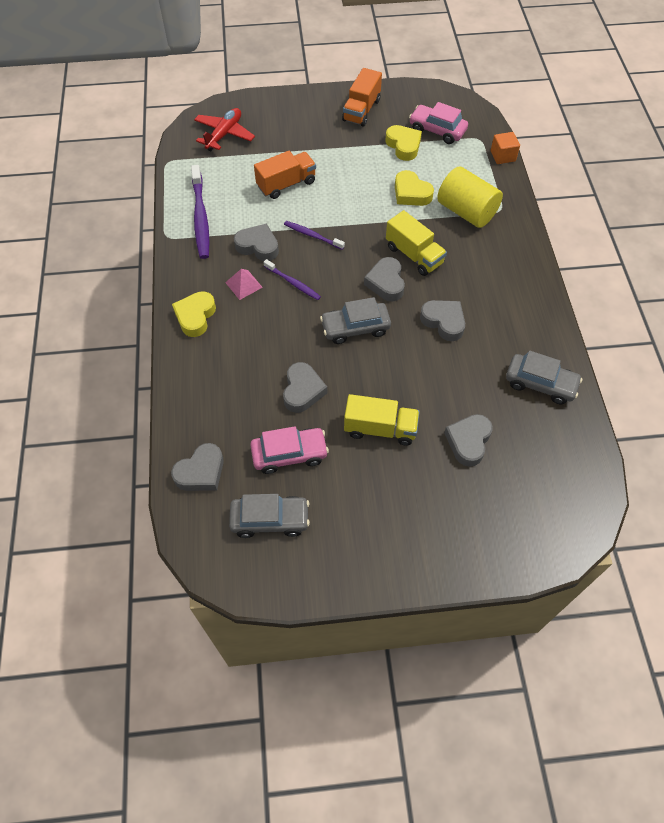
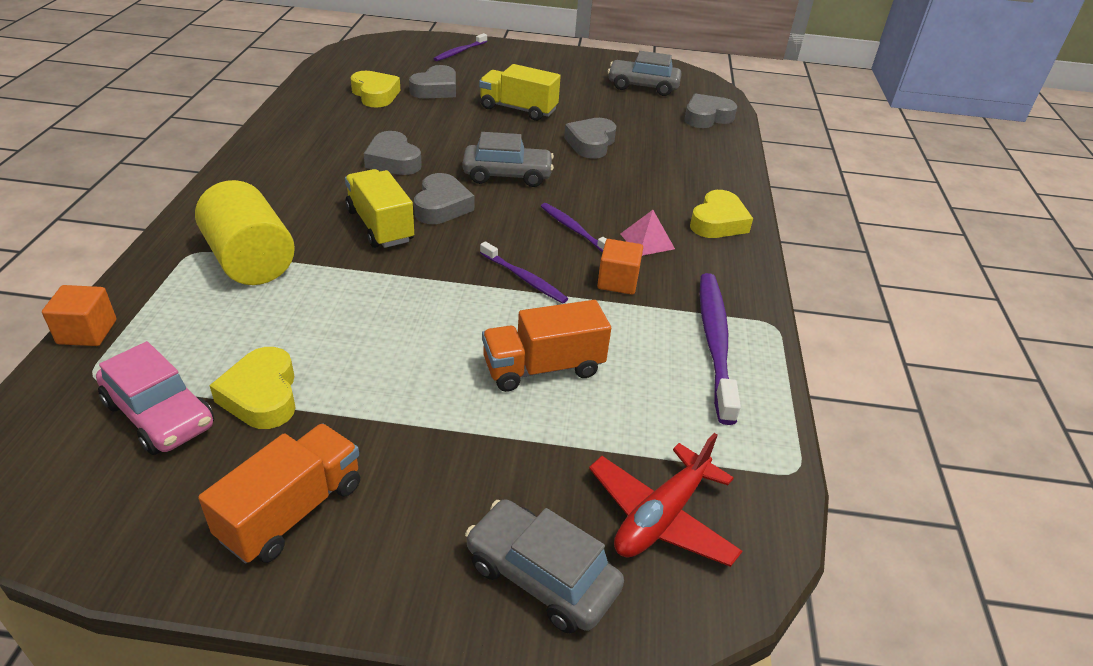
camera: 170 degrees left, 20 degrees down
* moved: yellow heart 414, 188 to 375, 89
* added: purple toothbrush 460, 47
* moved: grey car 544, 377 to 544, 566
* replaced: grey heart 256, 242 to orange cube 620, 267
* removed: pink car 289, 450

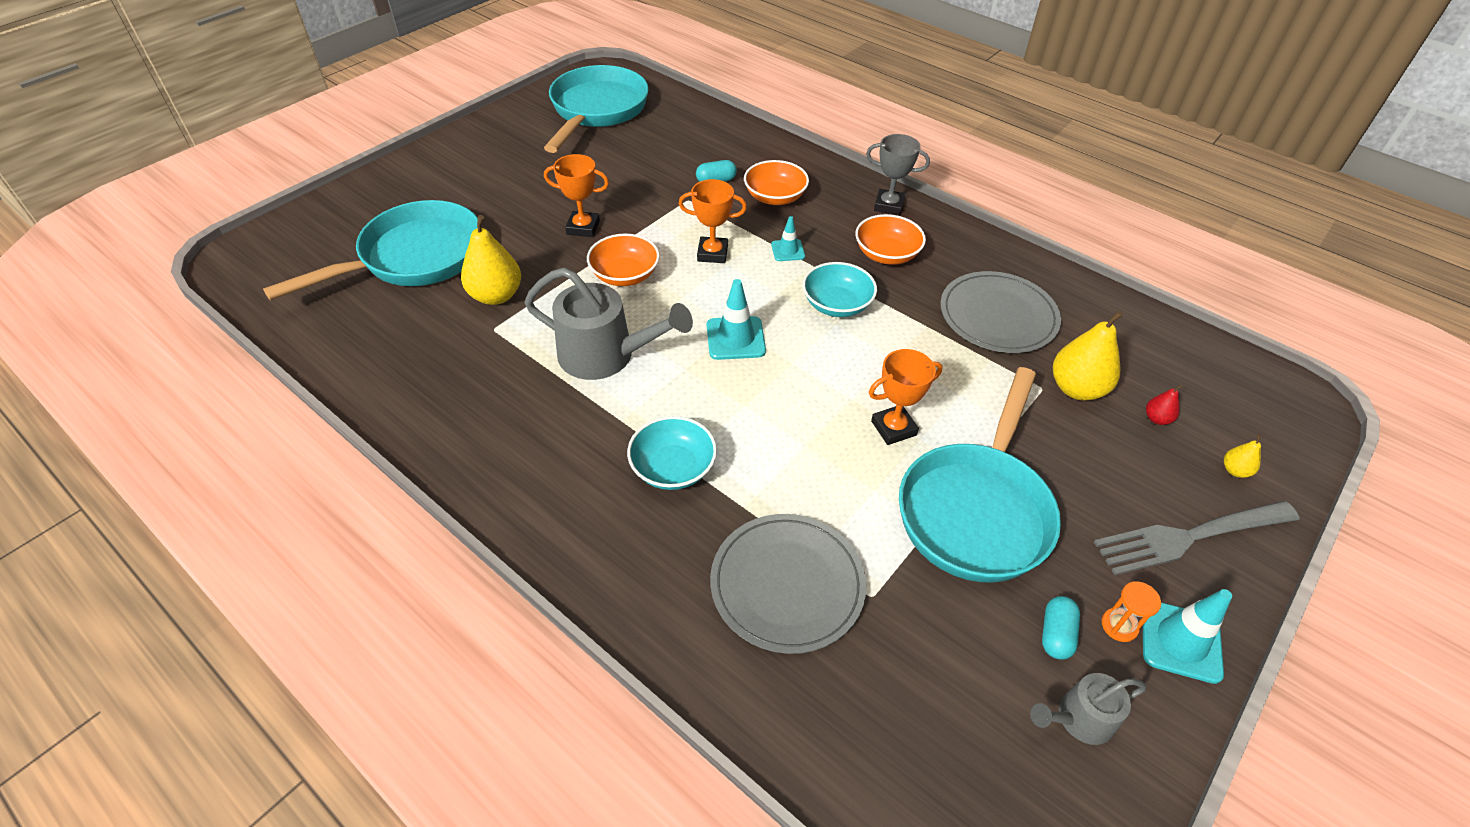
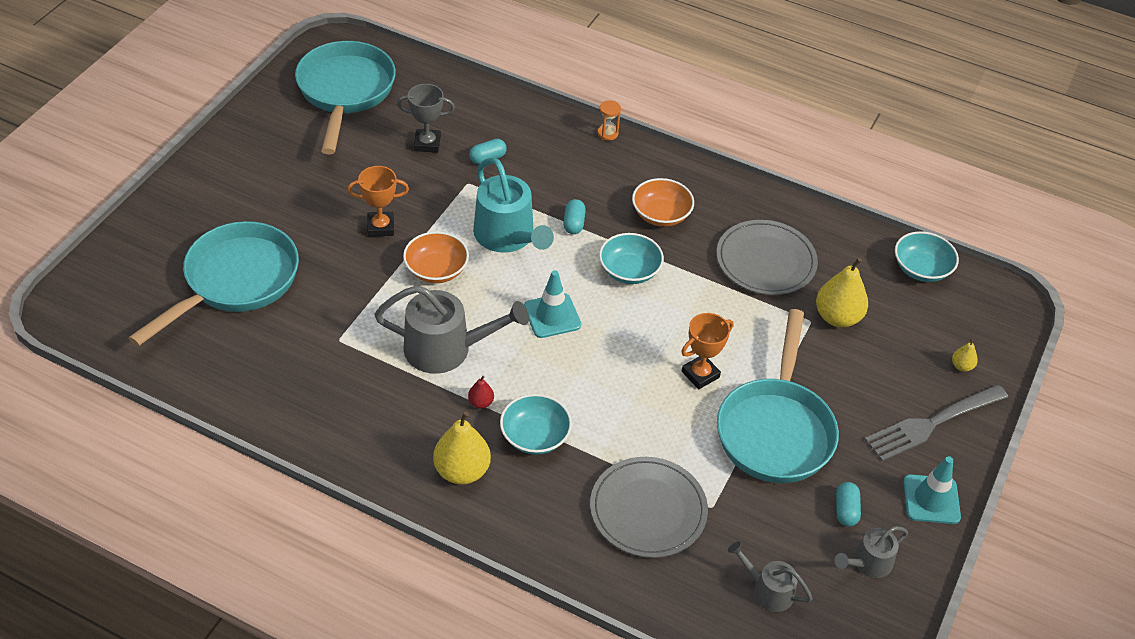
camera: 15 degrees left, 0 degrees up
* moved: grey trophy 898, 174 to 426, 118
* moved: yellow pear 491, 260 to 462, 448
* moved: red pear 1164, 405 to 481, 392
* replaced: orange trophy 713, 221 to turquoise watering can 513, 205
* replaced: turquoise traffic cone 788, 238 to turquoise capsule 574, 216
* moved: orange hourglass 1131, 611 to 609, 120
* added: grey watering can 770, 576
* added: turquoise bowl 927, 256
* removed: orange bowl 776, 182

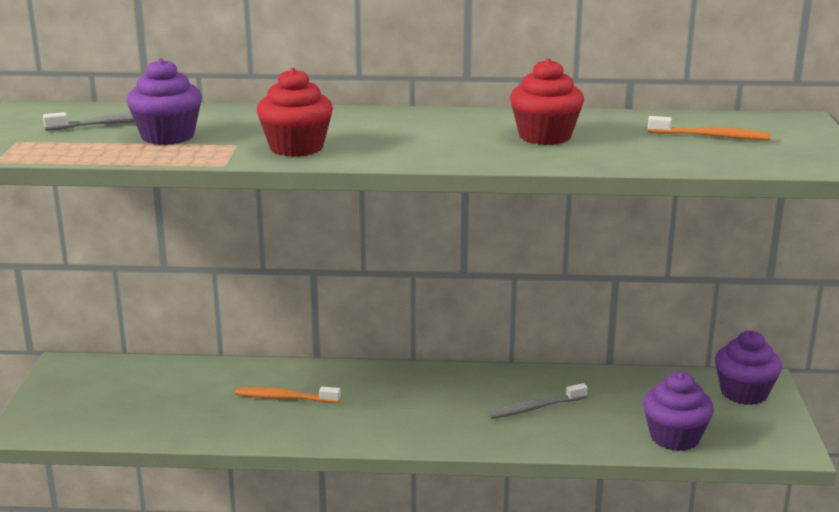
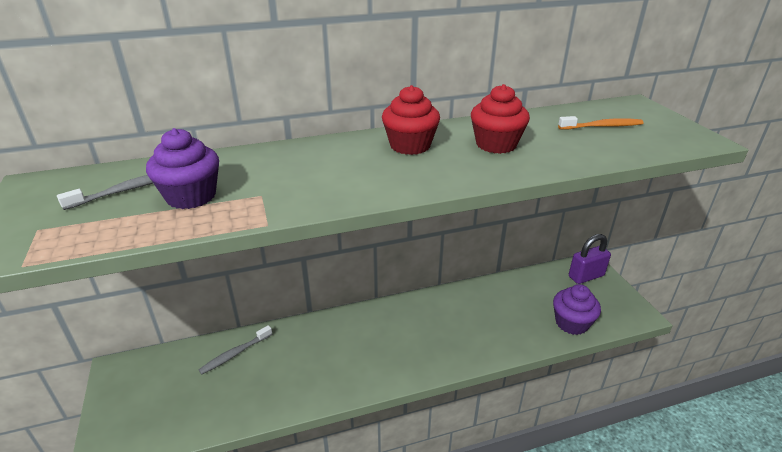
camera: 20 degrees left, 10 degrees up
* moved: grey toothbrush 537, 401 to 235, 349
* moved: red cupcake 295, 112 to 411, 120
* replaced: purple cupcake 748, 368 to purple padlock 590, 259
* removed: orange toothbrush 288, 395

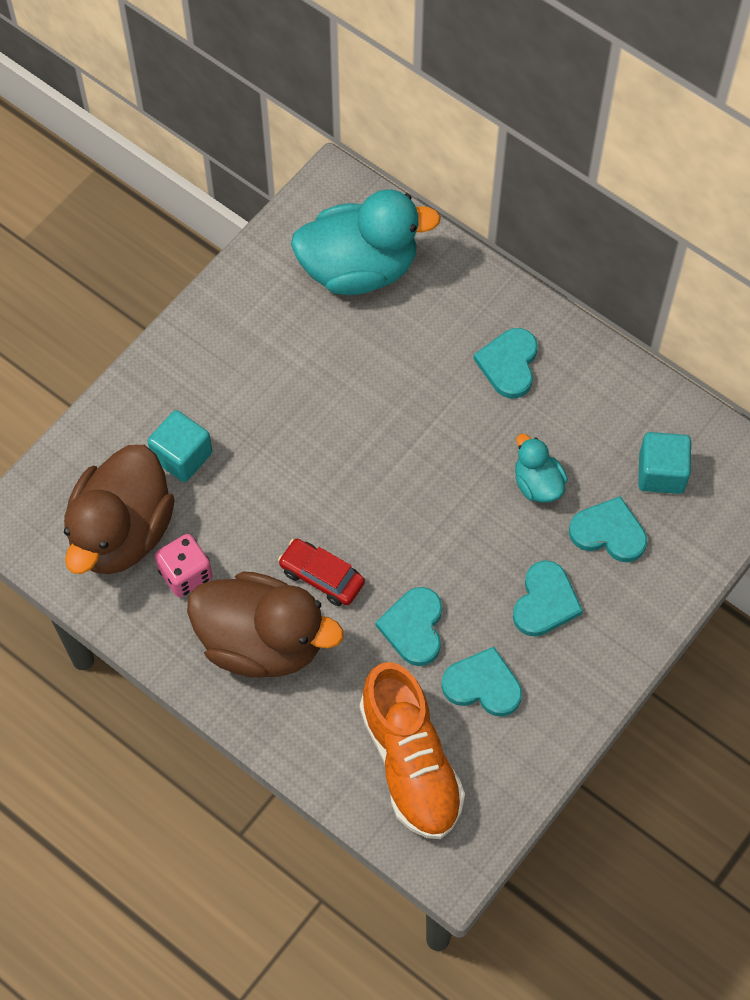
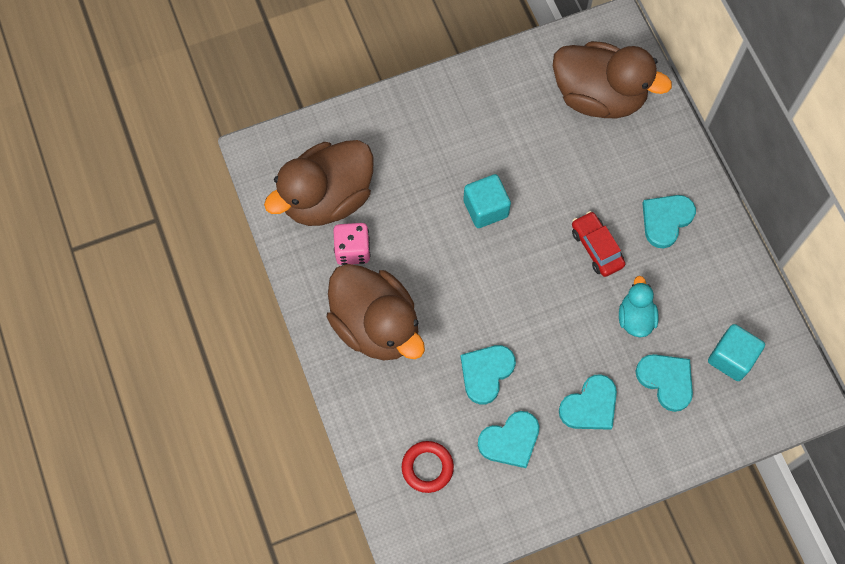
camera: 30 degrees right, 5 degrees up
* replaced: orange shoe 412, 750 to red ring 428, 467
* moved: turquoise cube 180, 446 to 487, 201
* turned: turquoise heart 481, 682 = 508, 439 105 degrees clockwise
* recoloured: turquoise duck 366, 242 to brown duck 612, 79
* moved: red car 321, 572 to 598, 244

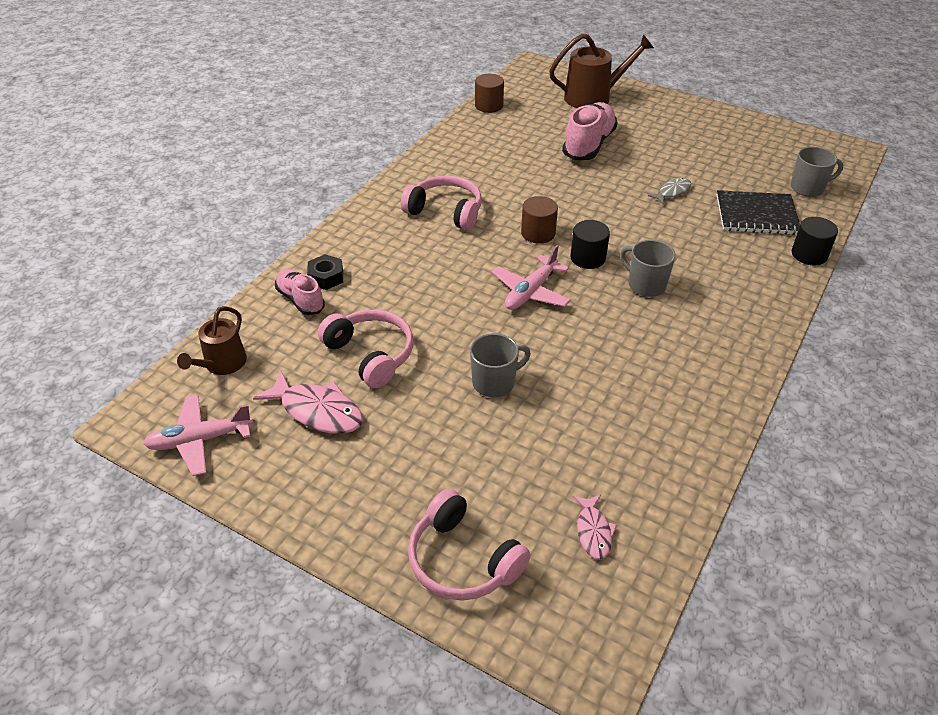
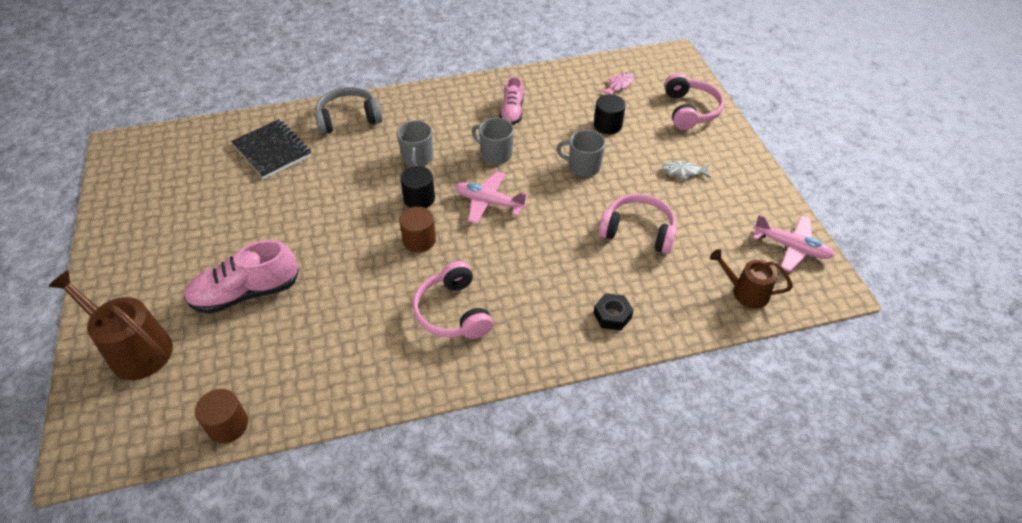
camera: 135 degrees left, 5 degrees up
* added: grey headphones 348, 111
* turned: pink plane 531, 277 = 491, 197 150 degrees counterclockwise
* moved: grey mug 817, 171 to 493, 141
* moved: pink shoe 300, 292 to 511, 100
* moved: black cylinder 815, 241 to 610, 114
* turned: pink headphones 365, 349 = 637, 224 105 degrees clockwise
* moved: grey fish 669, 191 to 686, 171
* turned: brown watering can 212, 340 = 751, 279 135 degrees counterclockwise
* removed: pink fish 308, 402

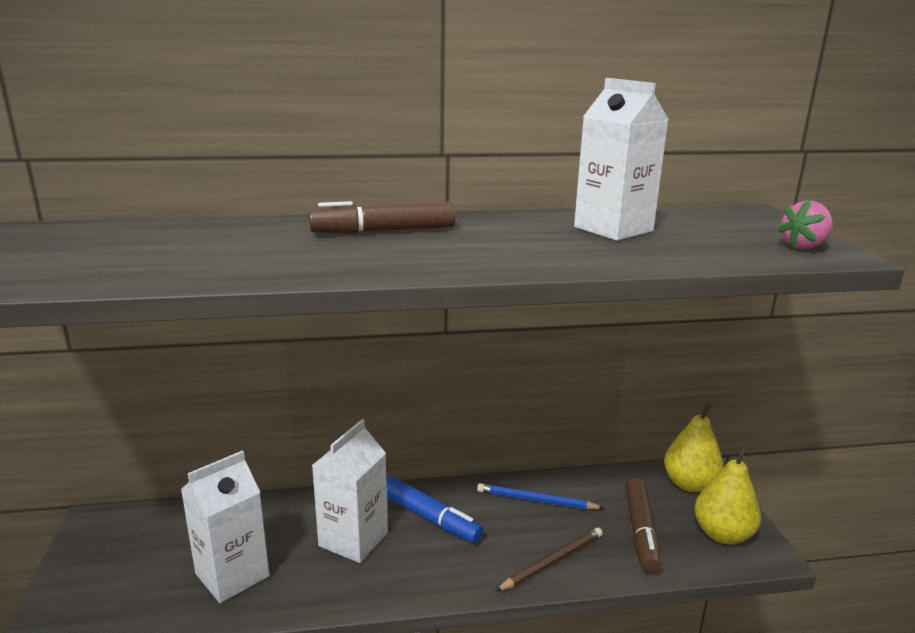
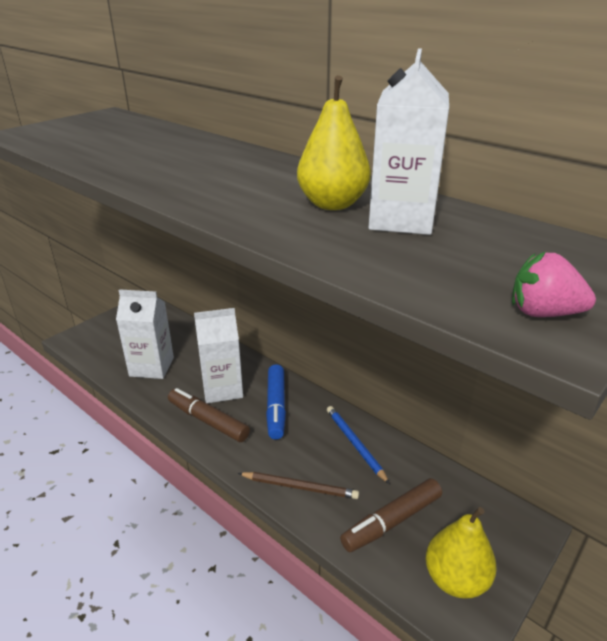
camera: 50 degrees right, 10 degrees up
* moved: brown marker 382, 217 to 209, 415
* moved: yellow pear 693, 447 to 334, 142

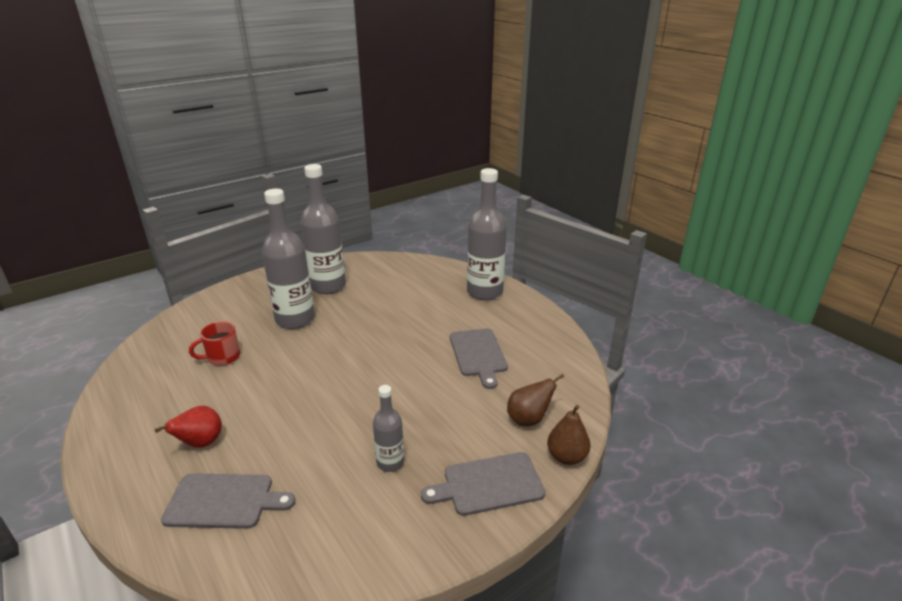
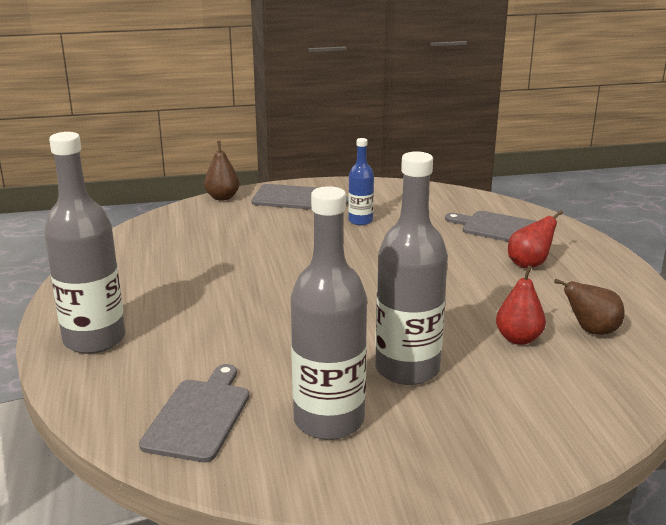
camera: 155 degrees left, 5 degrees down
* moved: grey cutting board 479, 359 to 194, 413
* recoloured: grey bottle 388, 428 to blue bottle 361, 181
* replaced: red mug 214, 343 to red pear 521, 305
* moved: brown pear 535, 400 to 589, 307

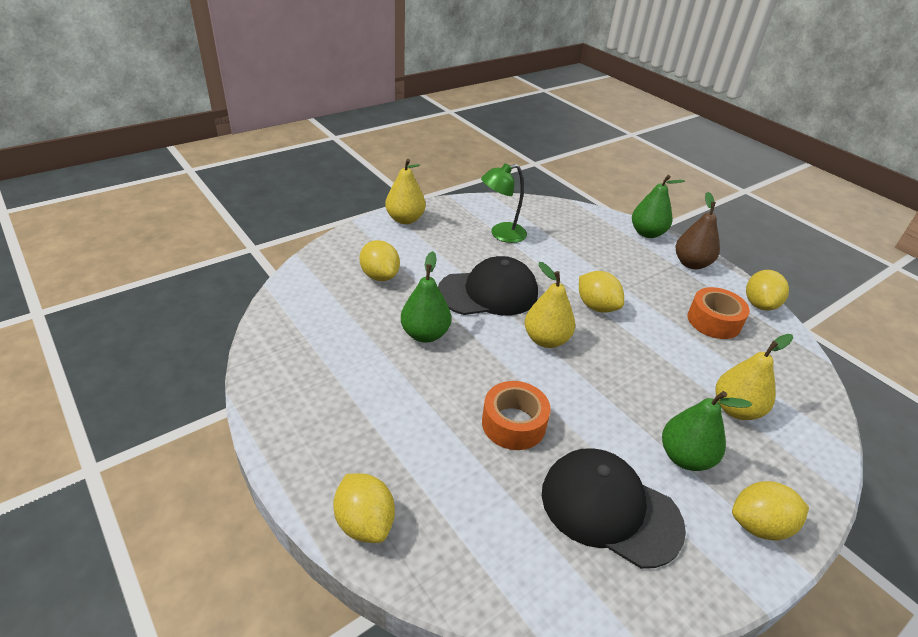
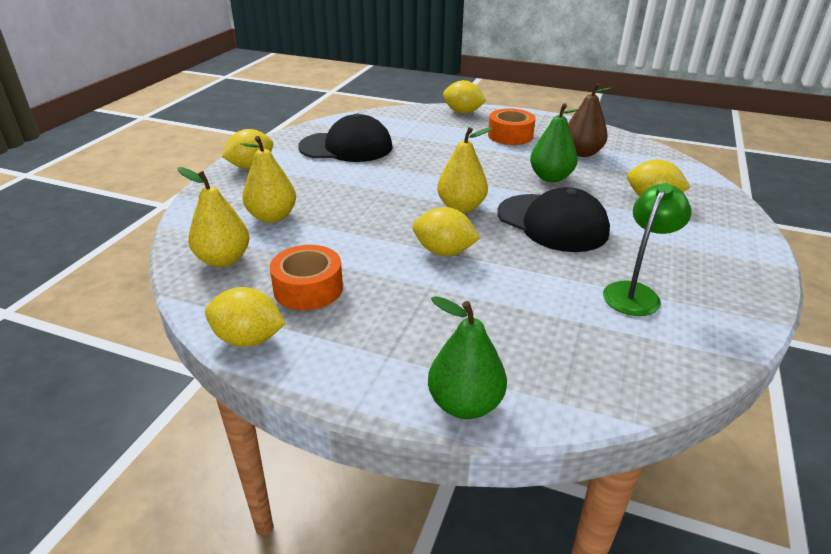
camera: 150 degrees right, 5 degrees down
* moved: yellow pear 405, 191 to 214, 217
* turned: yellow lemon 767, 290 = 245, 317 60 degrees counterclockwise
* moved: orange tape 516, 415 to 512, 126
* turned: black cap 488, 286 = 553, 219 90 degrees counterclockwise
* moved: brown pear 698, 230 to 590, 120
* removed: green pear 707, 431

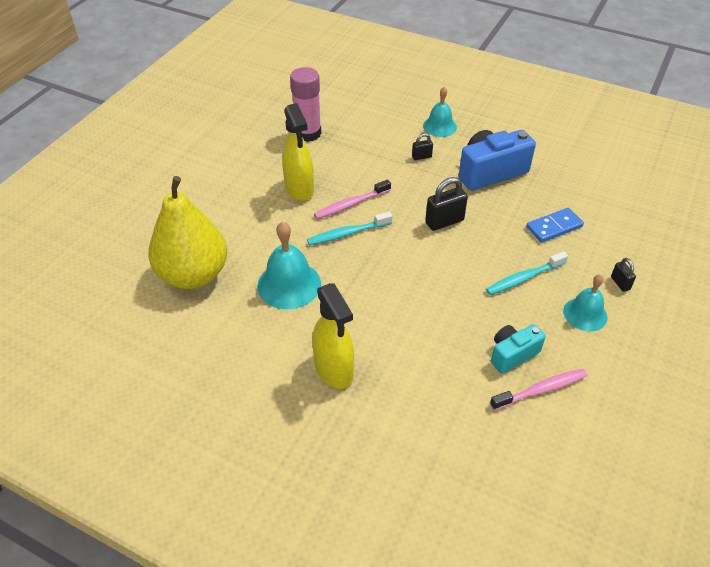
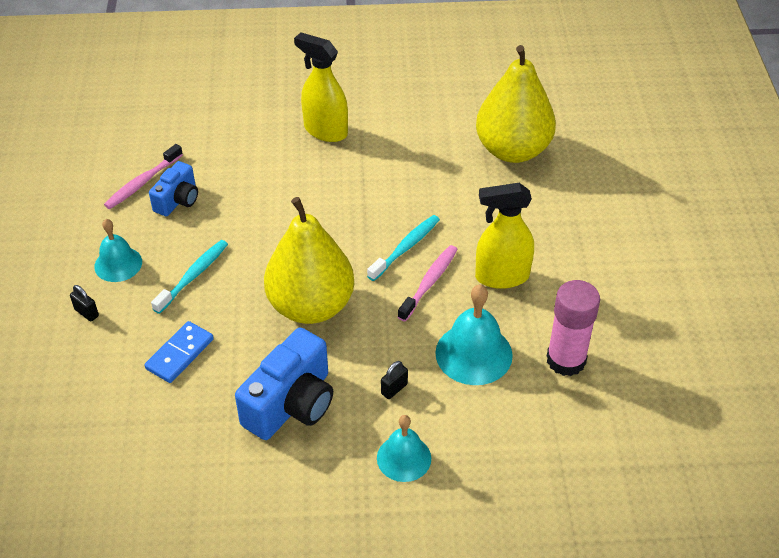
camera: 150 degrees right, 0 degrees up
* recoloured: turquoise camera 518, 349 to blue camera 173, 188
* replaced: black padlock 446, 204 to yellow pear 309, 260
* moved: turquoise bell 289, 265 to 474, 335
* turned: yellow spray bottle 298, 152 = 504, 236 45 degrees counterclockwise

